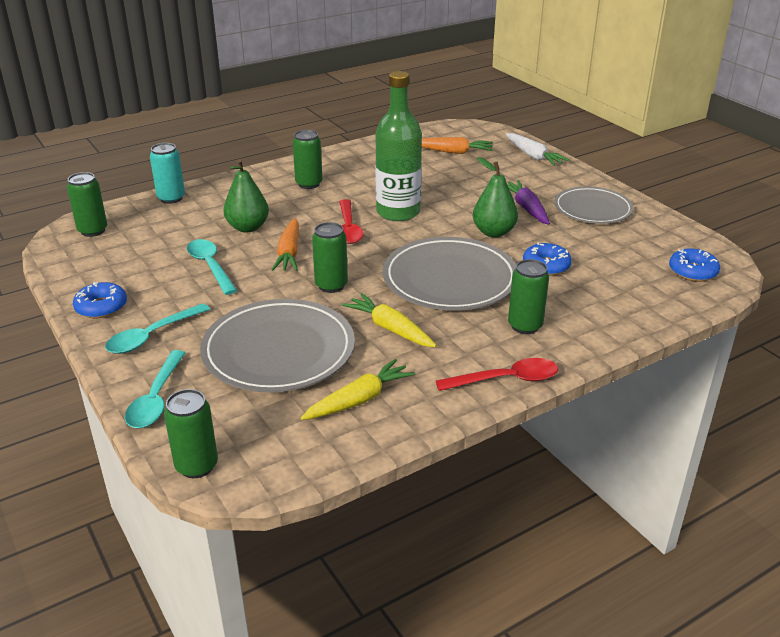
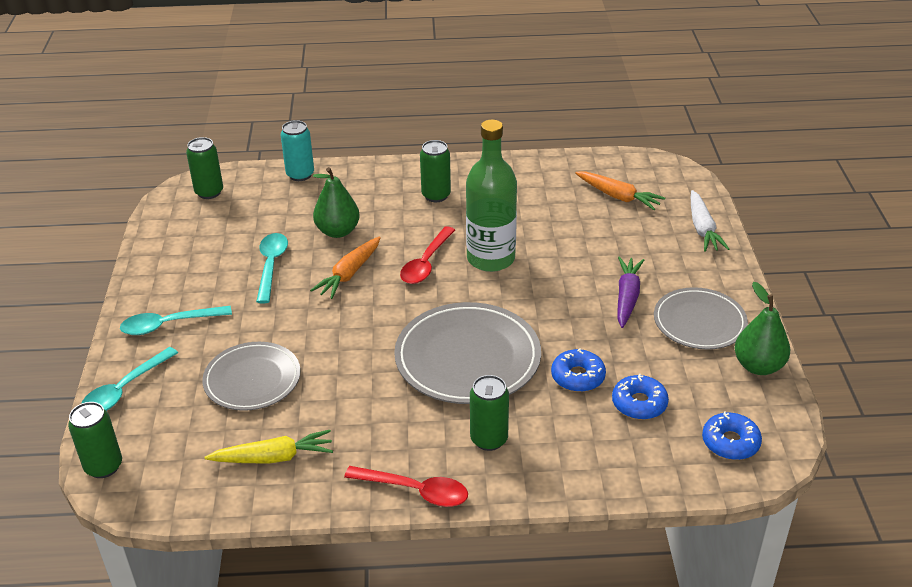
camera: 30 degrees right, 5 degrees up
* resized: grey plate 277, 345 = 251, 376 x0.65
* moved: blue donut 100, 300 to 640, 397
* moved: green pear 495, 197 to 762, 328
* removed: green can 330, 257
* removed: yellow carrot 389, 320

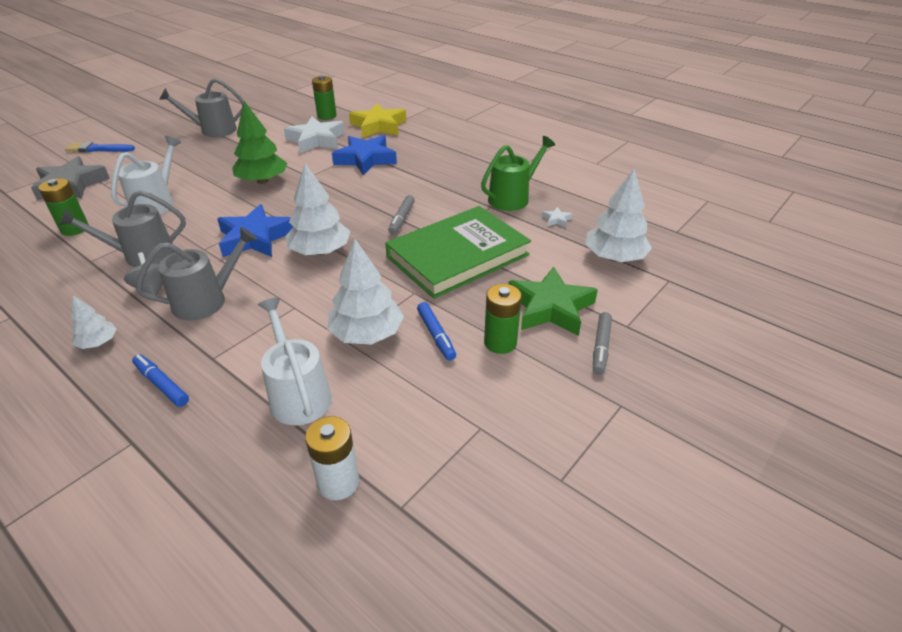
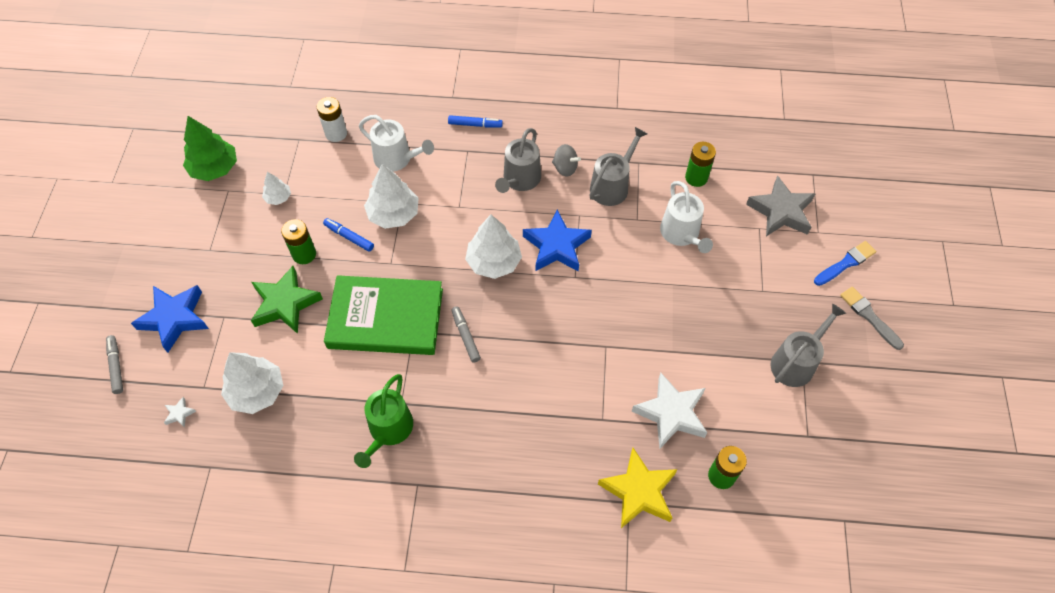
camera: 145 degrees right, 20 degrees up
* moved: grey marker 602, 343 to 114, 364
* moved: blue star 364, 155 to 170, 319
* moved: white star 557, 217 to 180, 412
* moved: green tree 259, 142 to 210, 148
* moved: white tree 94, 322 to 276, 188
* turned: green book 458, 252 = 383, 315 75 degrees clockwise
* added: grey brush 872, 318

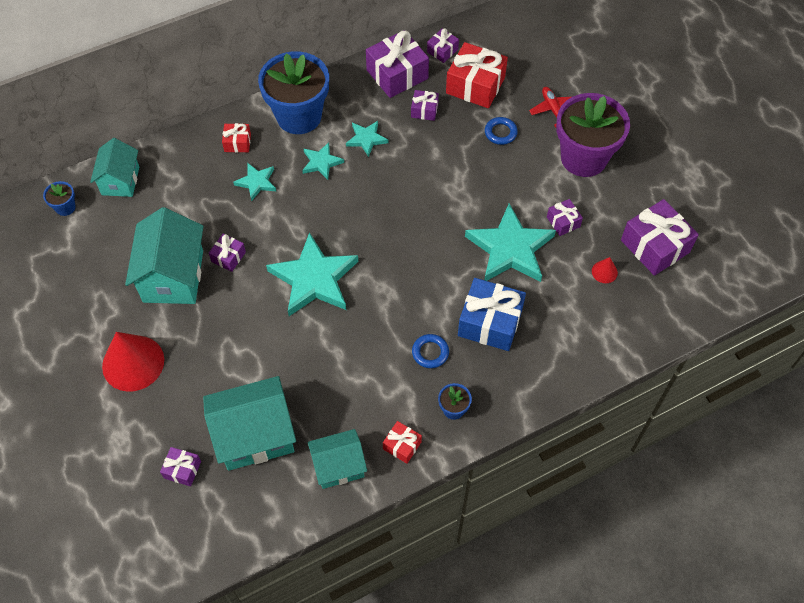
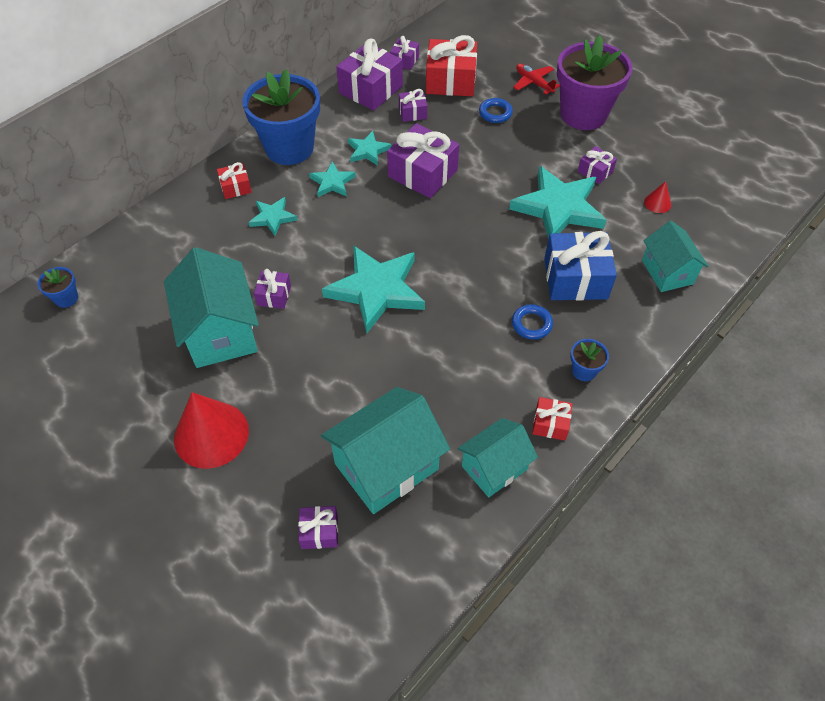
camera: 20 degrees left, 5 degrees down
* moved: purple gift 660, 237 to 423, 160
* moved: turquoise house 114, 167 to 675, 256

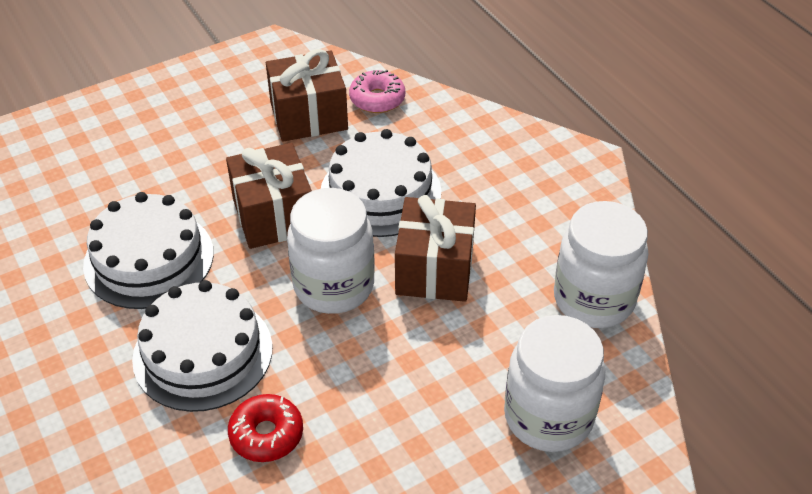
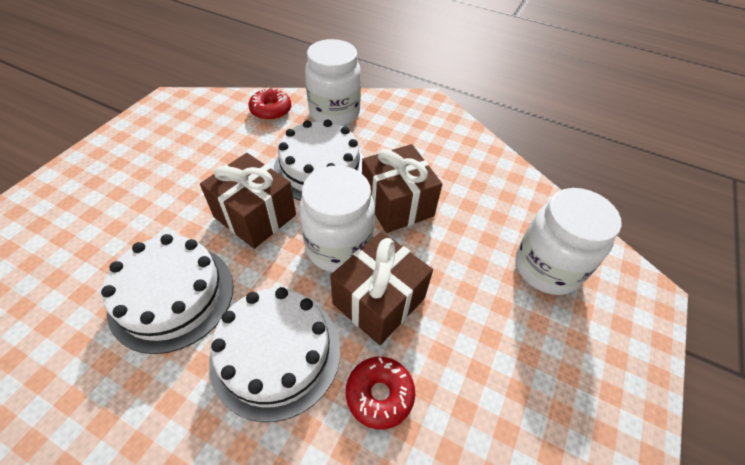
camera: 35 degrees left, 5 degrees up
* recoloured: pink donut 377, 91 to red donut 269, 103
* moved: white jar 601, 264 to 333, 82
* moved: brown gift 307, 95 to 381, 288

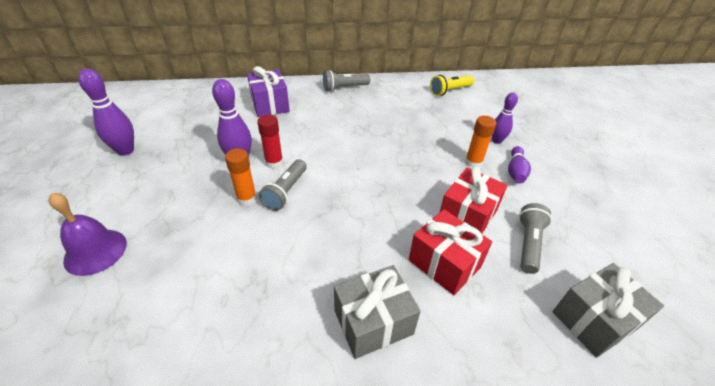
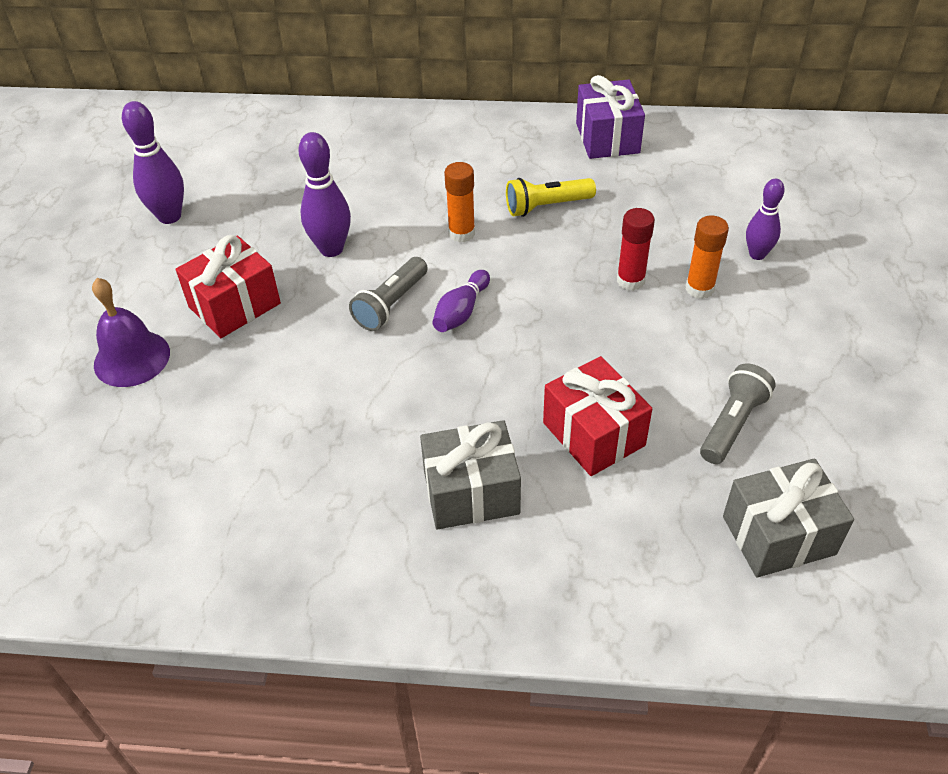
camera: 15 degrees right, 5 degrees up
* moved: red gift 473, 200 to 228, 286
* moved: purple bowling pin 519, 164 to 461, 301
* moved: orange glue stick 241, 177 to 459, 202
* moved: yellow flashlight 452, 85 to 551, 197
* moved: purple gift 268, 91 to 610, 117
* moved: red glue stick 270, 142 to 636, 249
* removed: grey flashlight 346, 80

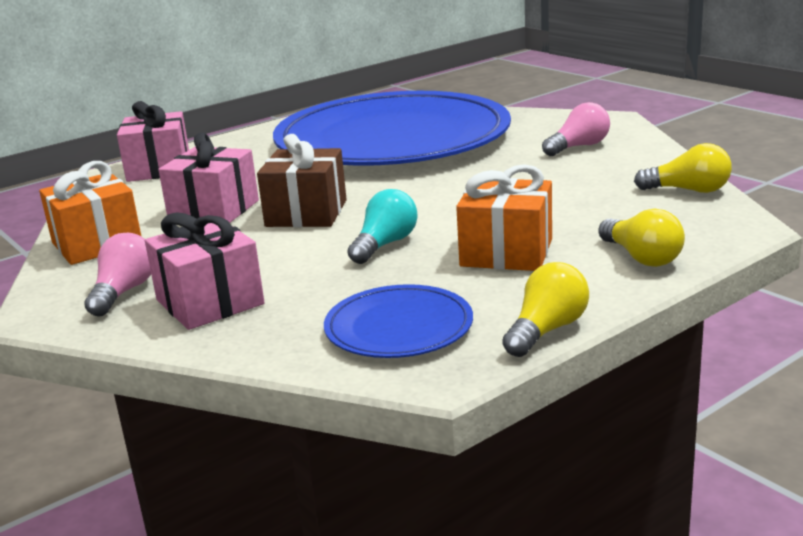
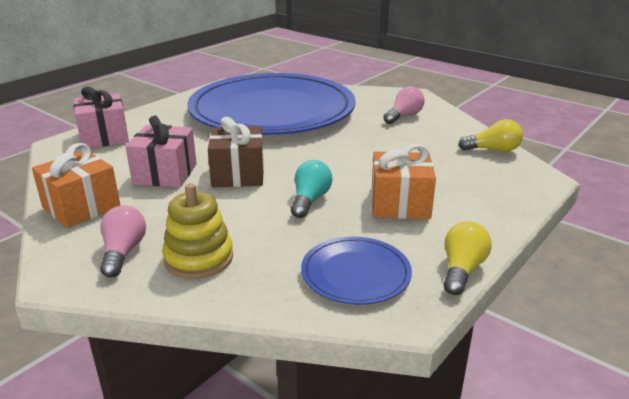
camera: 15 degrees left, 5 degrees up
* replaced: pink gift 205, 271 to yellow stacking toy 197, 231
* removed: yellow light bulb 641, 238

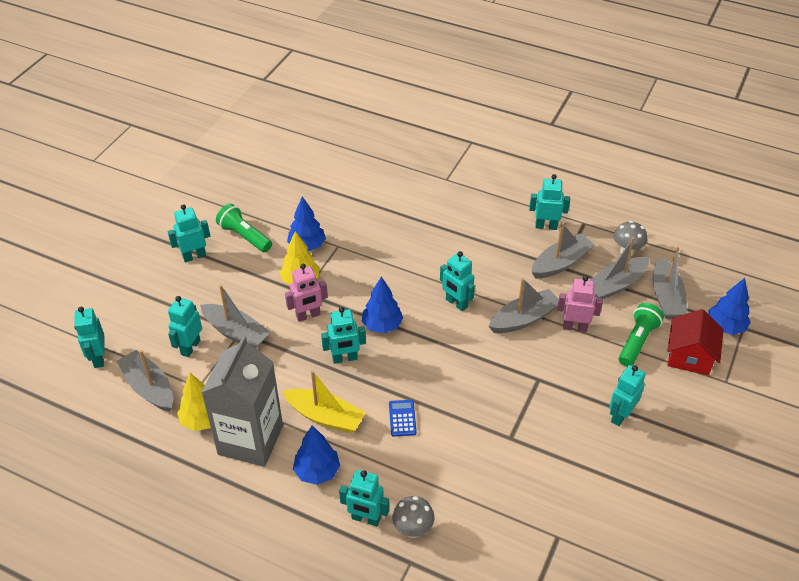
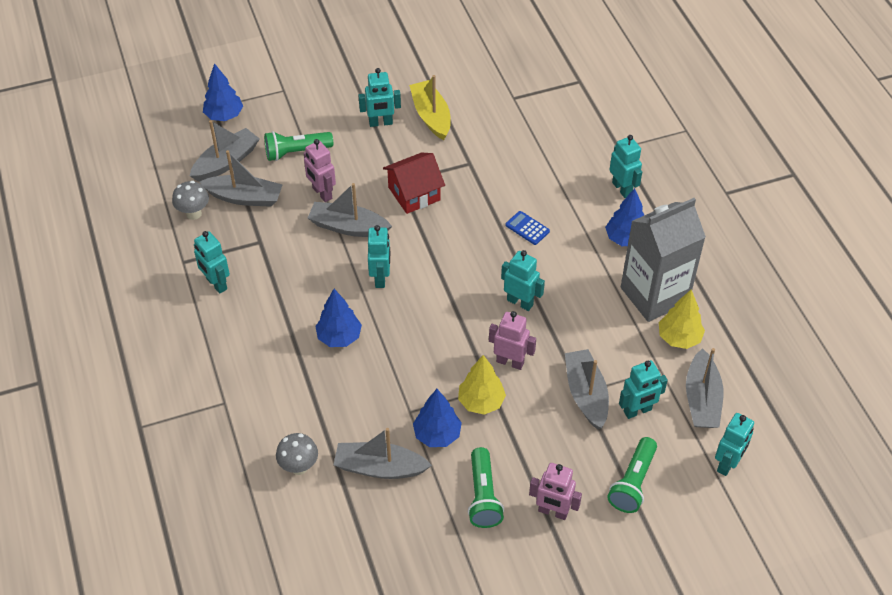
camera: 135 degrees left, 5 degrees up
* moved: grey mushroom 413, 517 to 297, 454
* moved: blue tree 382, 304 to 339, 318
* moved: grey boat 563, 250 to 383, 453
* moved: red house 695, 342 to 414, 183
* moved: yellow boat 324, 401 to 430, 107
* turned: blue calculator 403, 418 = 527, 228 90 degrees clockwise
* recoloured: turquoise robot 189, 233 to pink robot 555, 491
* added: green flashlight 632, 475

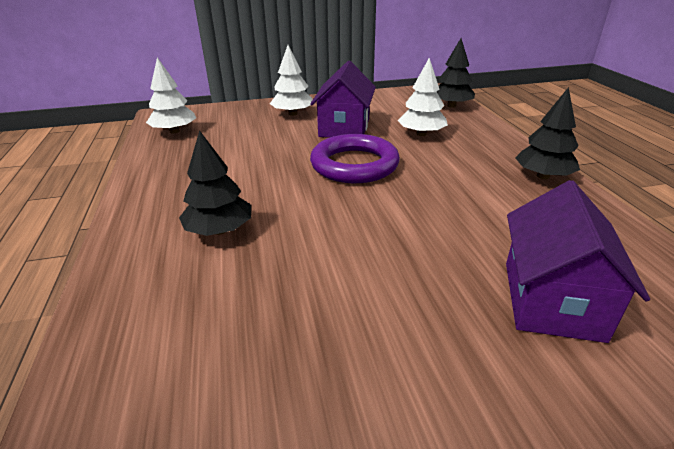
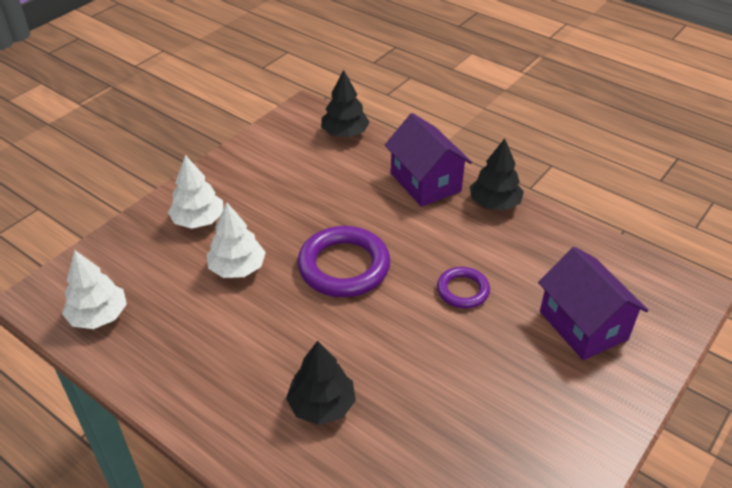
camera: 40 degrees left, 10 degrees up
* moved: white tree 422, 97 to 236, 240
* moved: purple house 343, 99 to 428, 160
* added: purple ring 463, 288

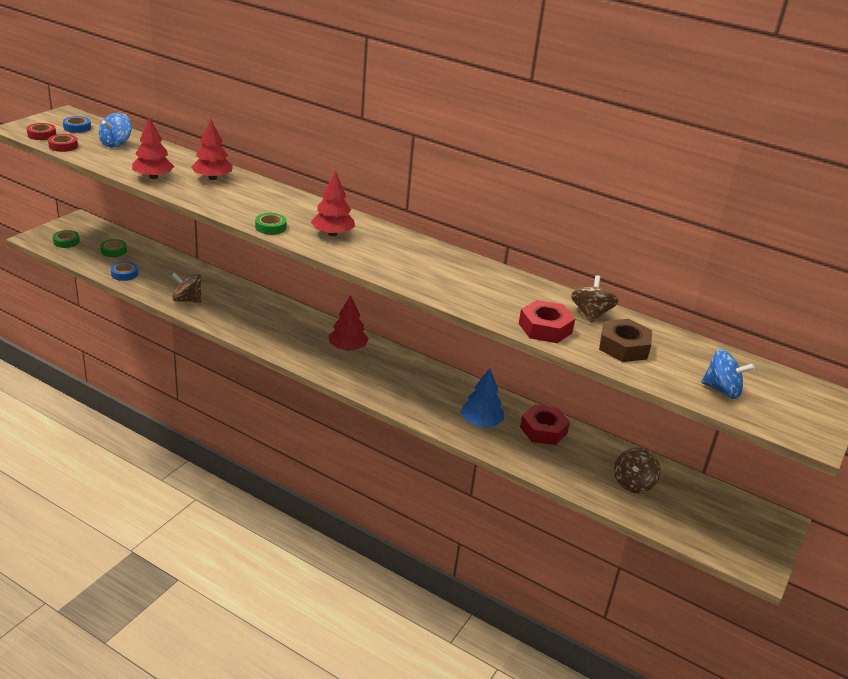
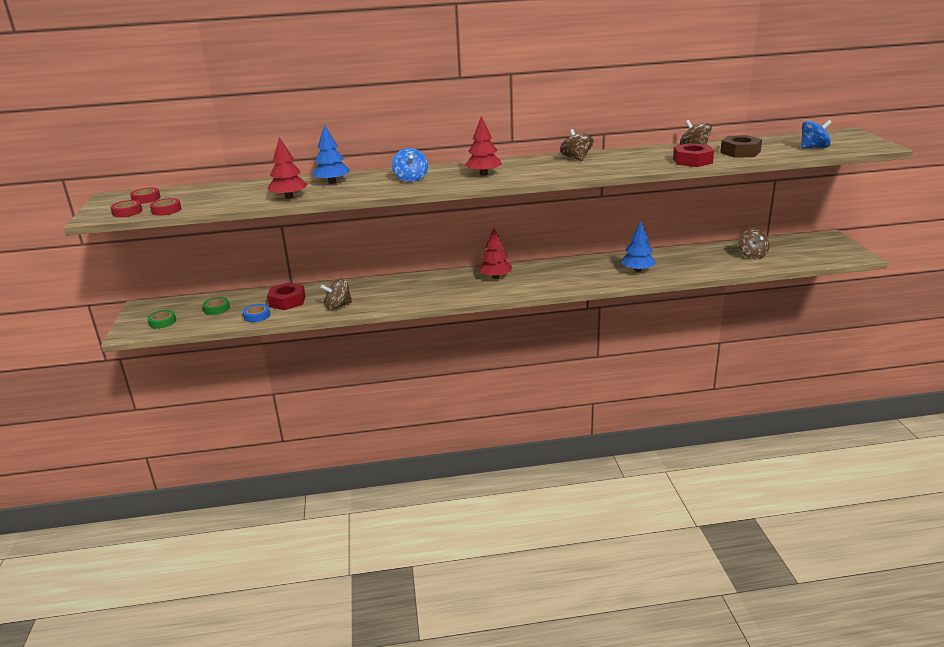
camera: 35 degrees left, 5 degrees down
* recoloured: blue tape 77, 124 to red tape 145, 196
* moved: red nut 545, 424 to 286, 296
* recoloured: red tree 212, 149 to blue tree 331, 154
* moved: blue spinning top 115, 130 to 410, 165
* added: brown spinning top 577, 145
* removed: green tape 271, 224

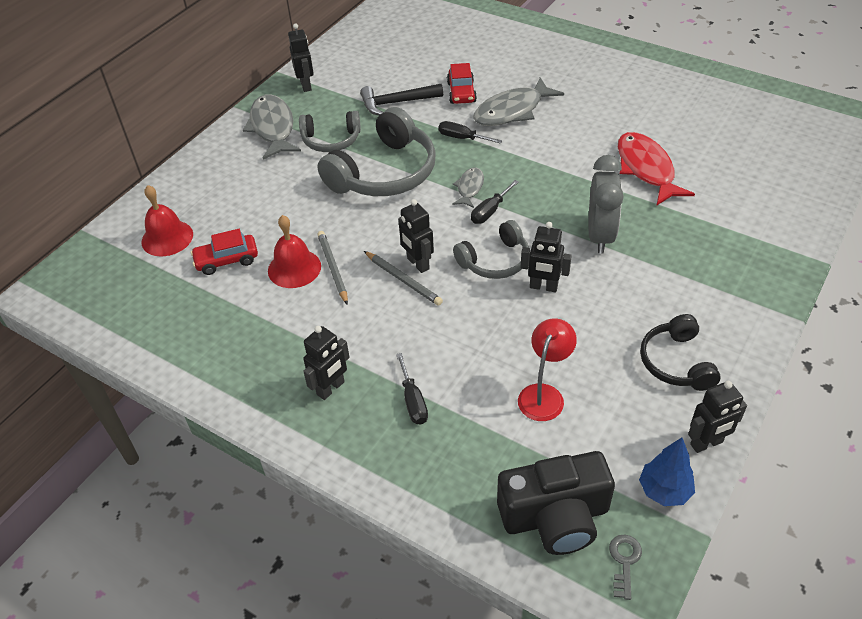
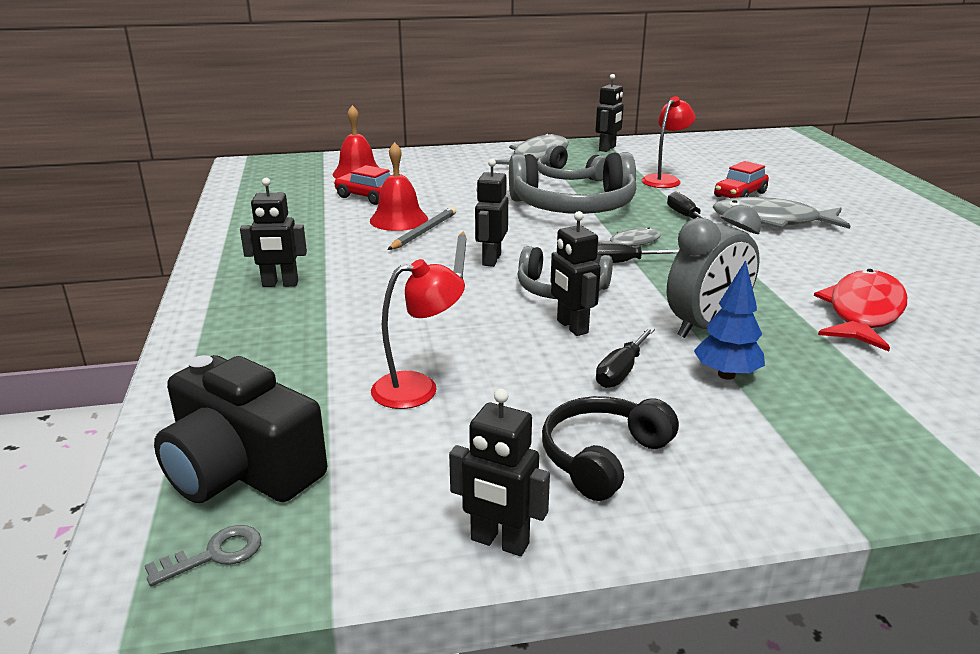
camera: 45 degrees right, 20 degrees down
* moved: black screwdriver 412, 389 to 625, 357
* replaced: black hammer 401, 99 to red lamp 669, 142
* moved: blue tree 667, 471 to 729, 320

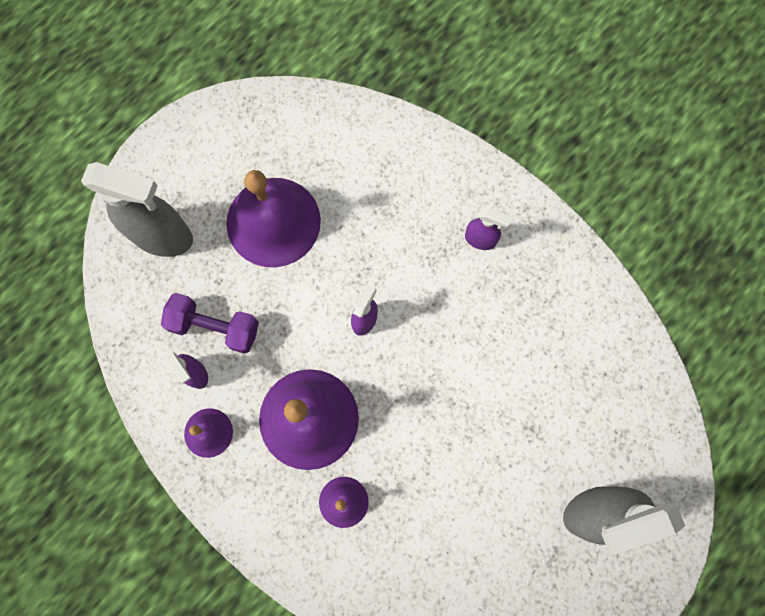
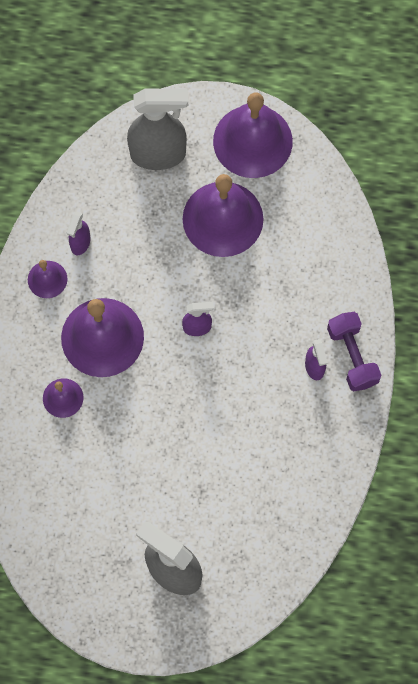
camera: 55 degrees right, 5 degrees down
* turned: grey spray bottle 137, 209 = 157, 129 75 degrees counterclockwise
* added: purple bell 253, 135
* moved: purple dumbbell 210, 323 to 354, 351

